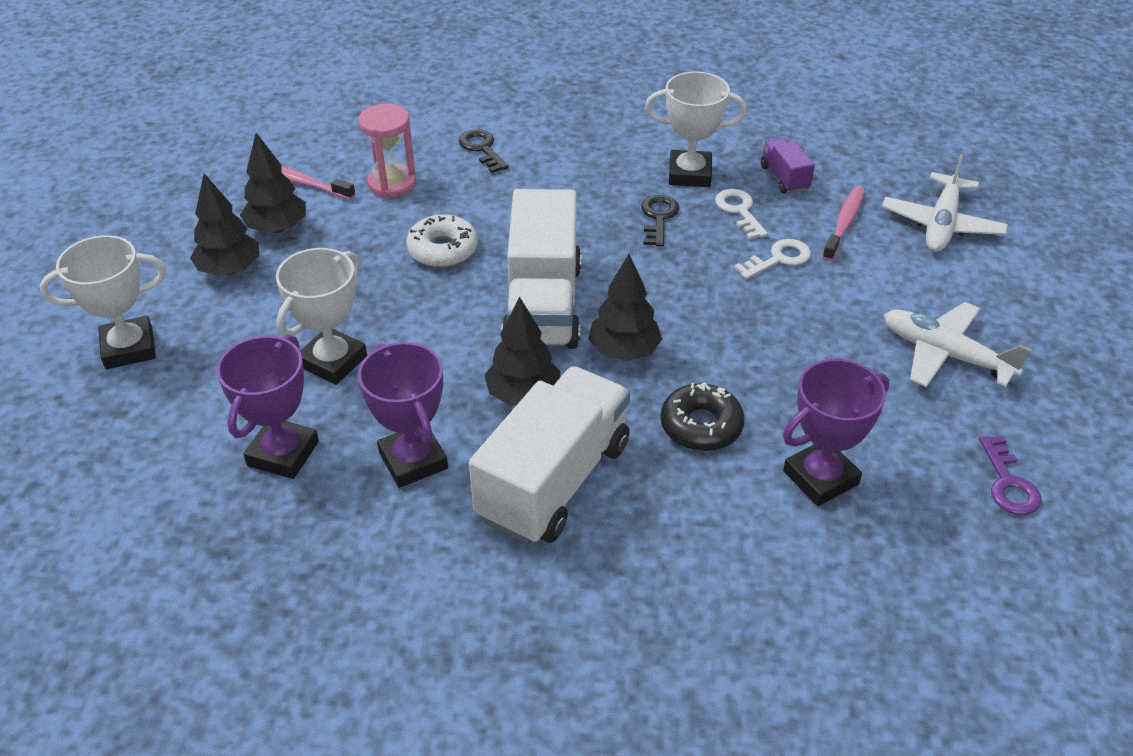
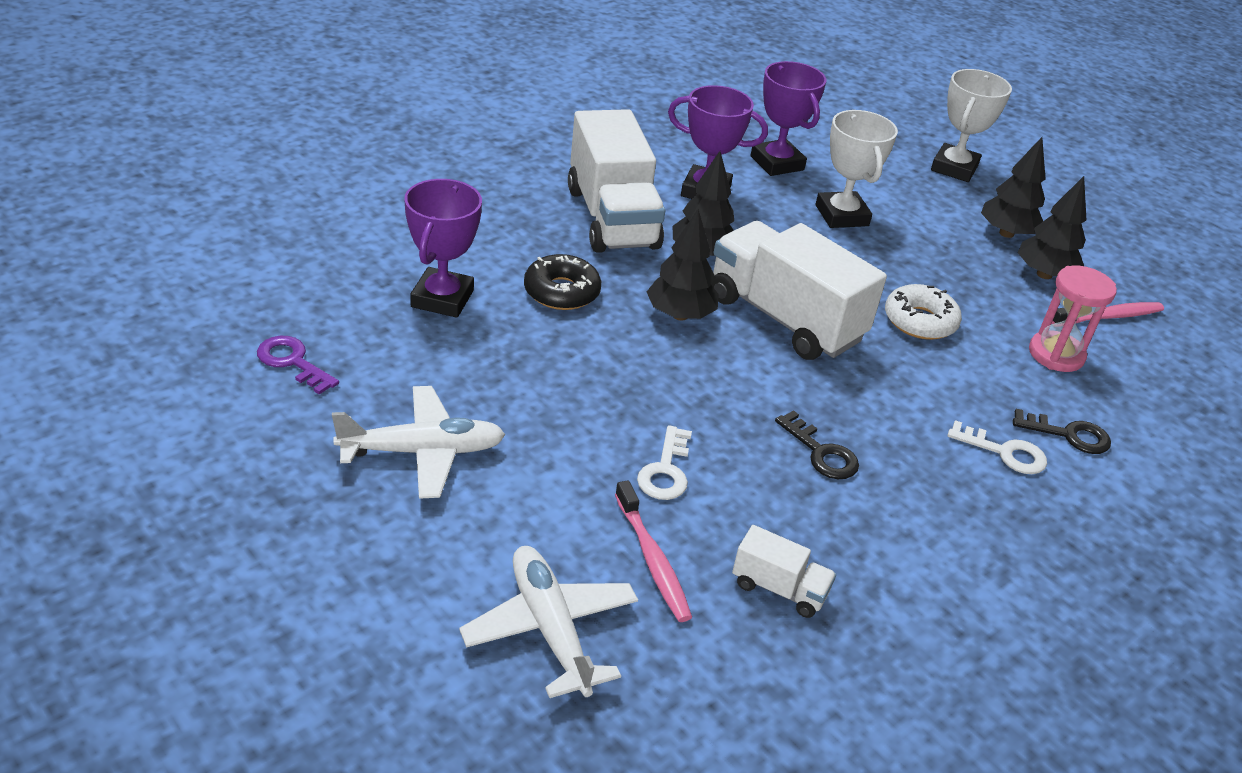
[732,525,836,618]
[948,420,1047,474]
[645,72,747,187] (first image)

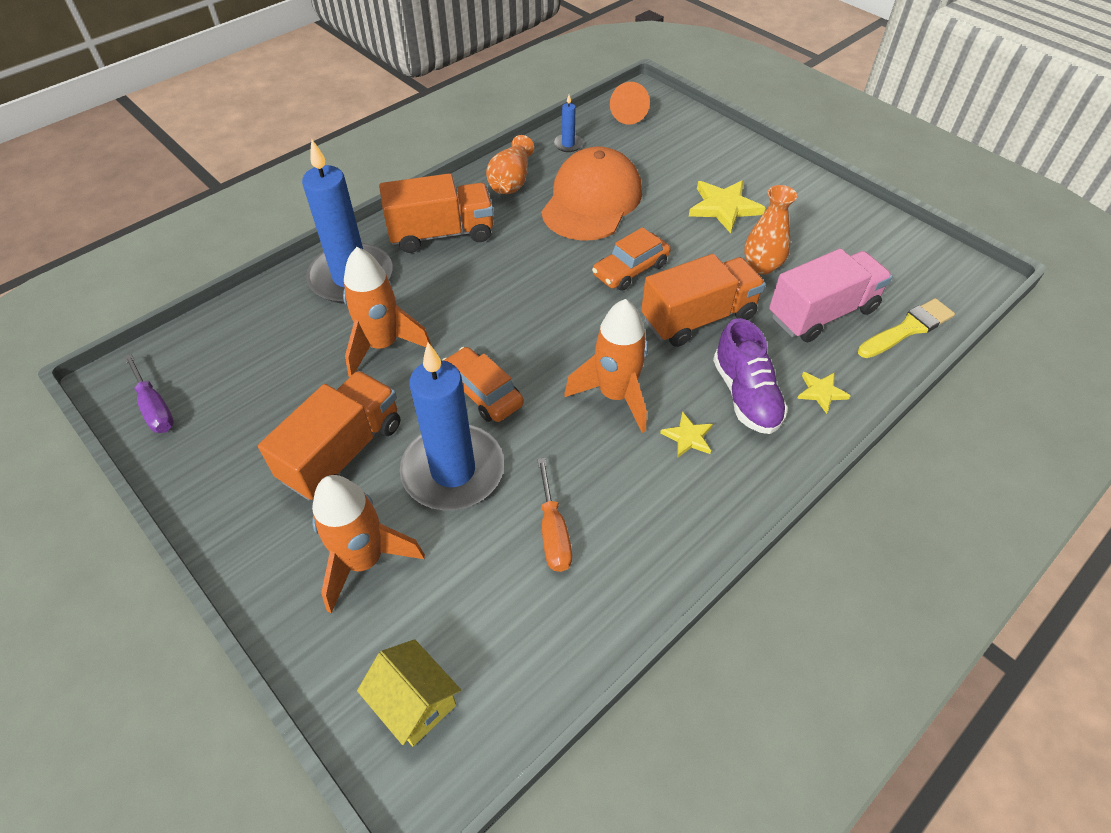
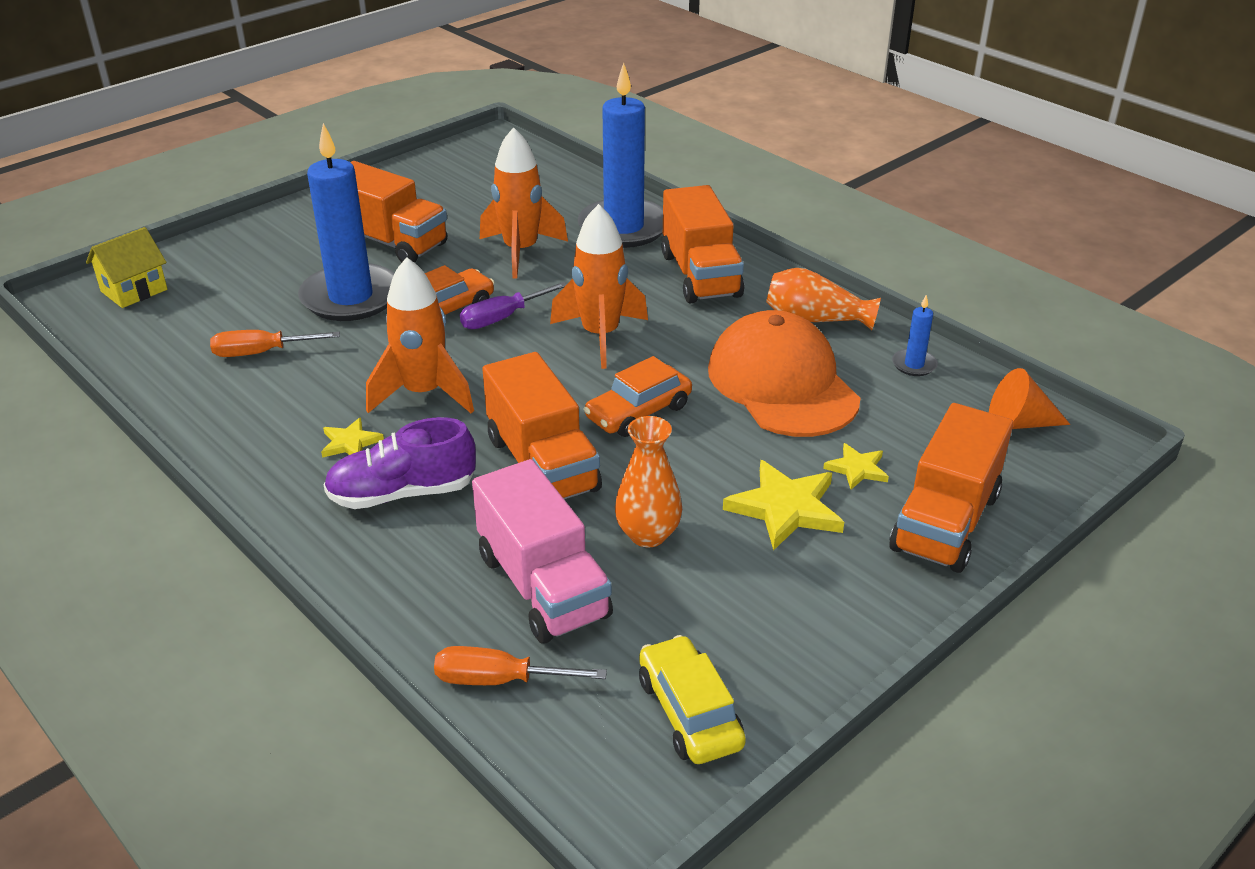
[434,646,607,685]
[460,282,567,329]
[550,204,648,369]
[584,356,692,437]
[639,635,746,764]
[708,310,861,437]
[823,443,889,489]
[889,403,1013,573]

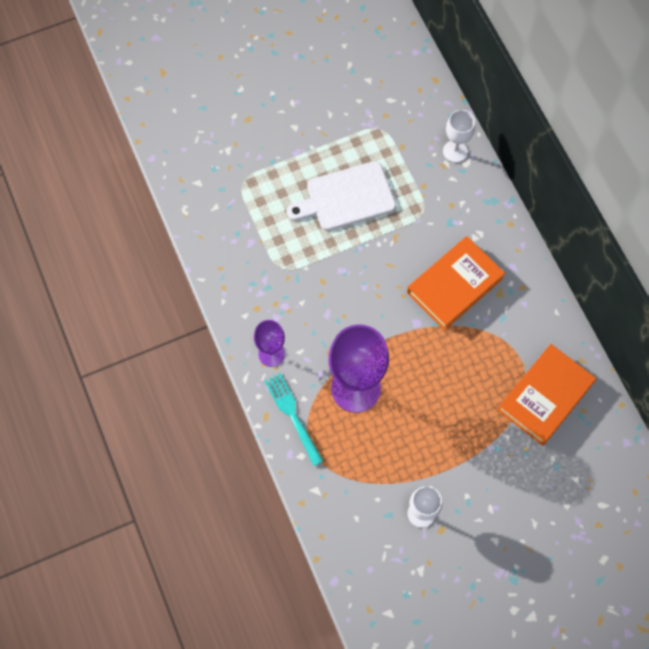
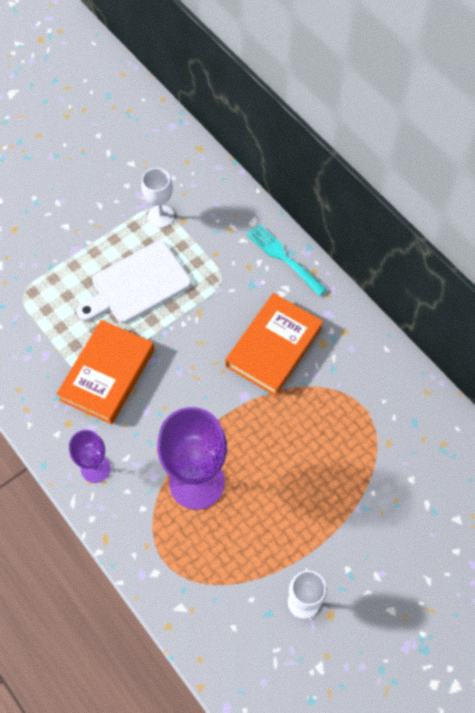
[56,320,155,424]
[142,168,174,228]
[247,224,327,296]

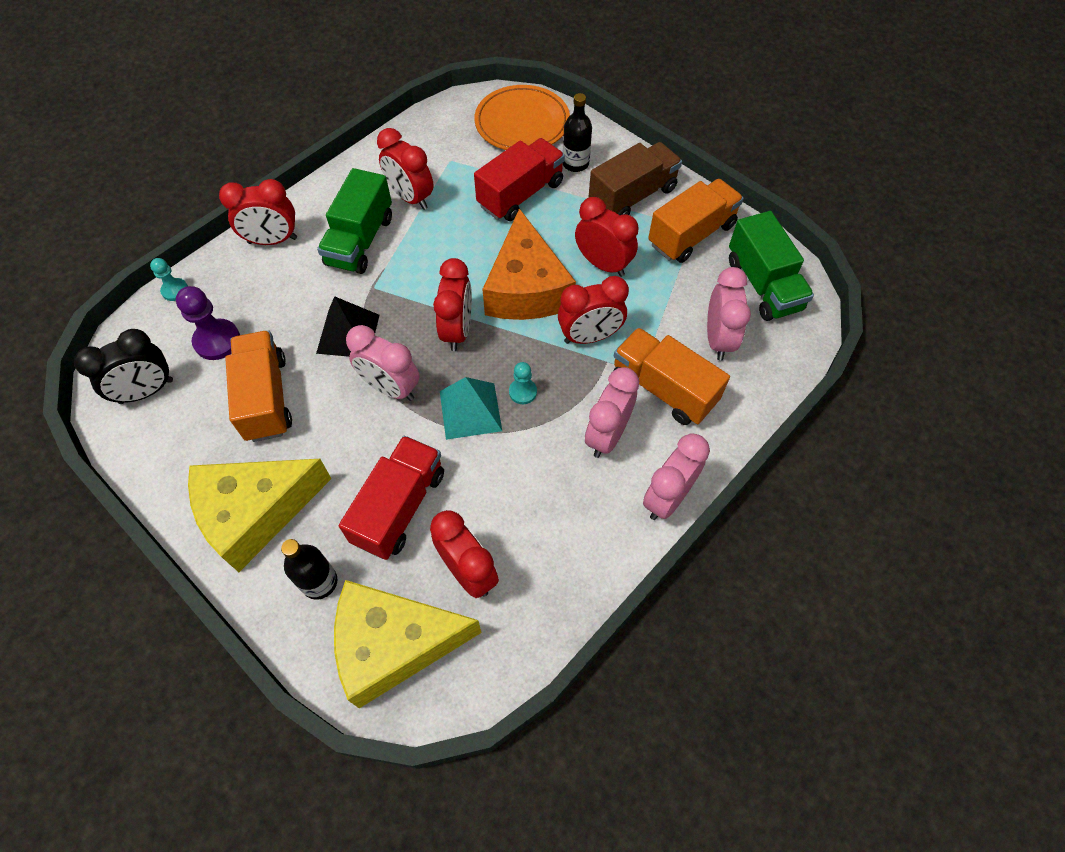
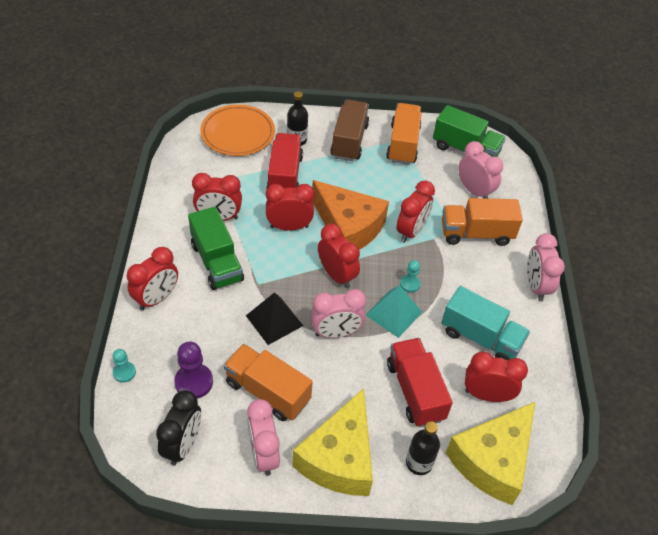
[247,399,280,476]
[266,184,315,231]
[441,286,530,360]

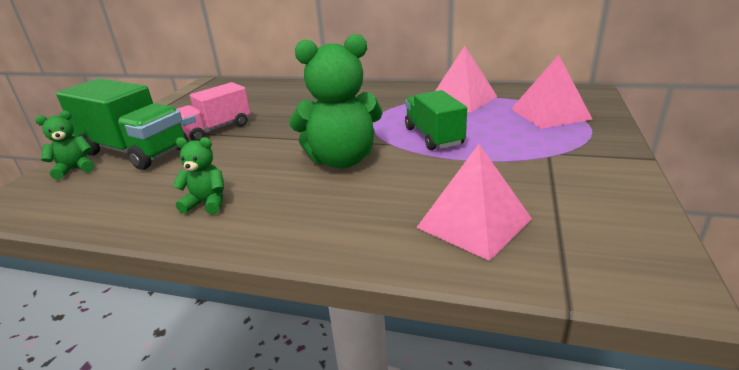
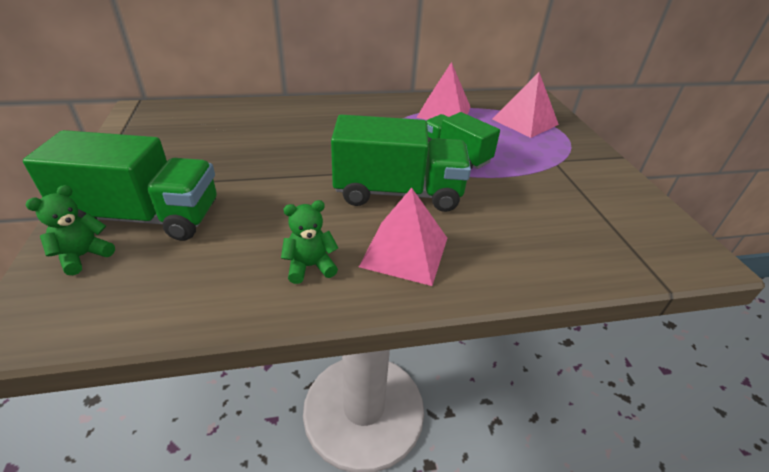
[331,114,471,212]
[359,188,447,286]
[176,82,251,141] (first image)

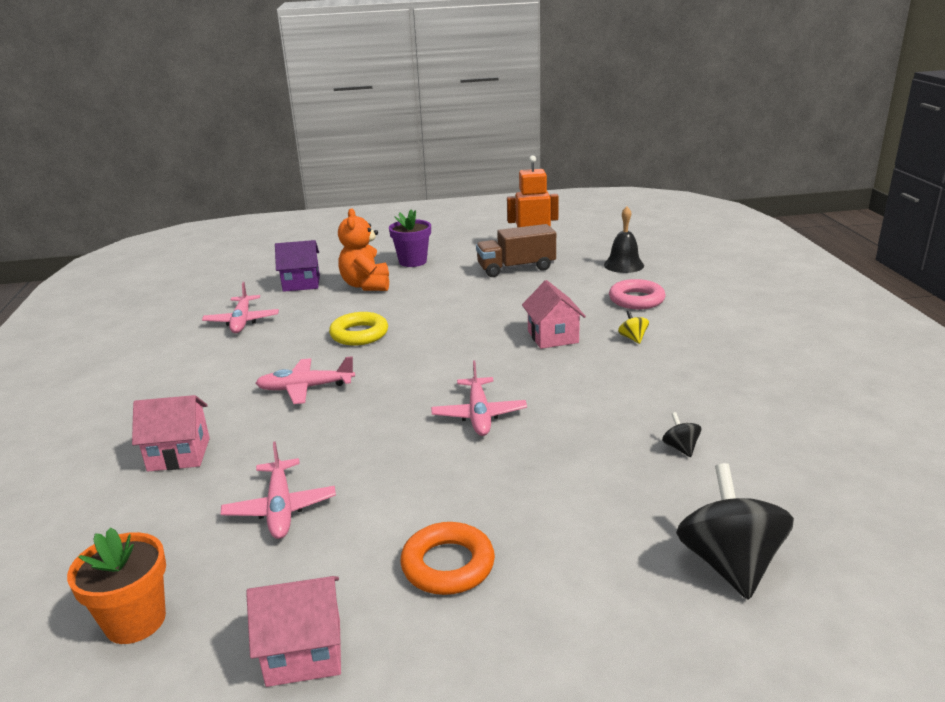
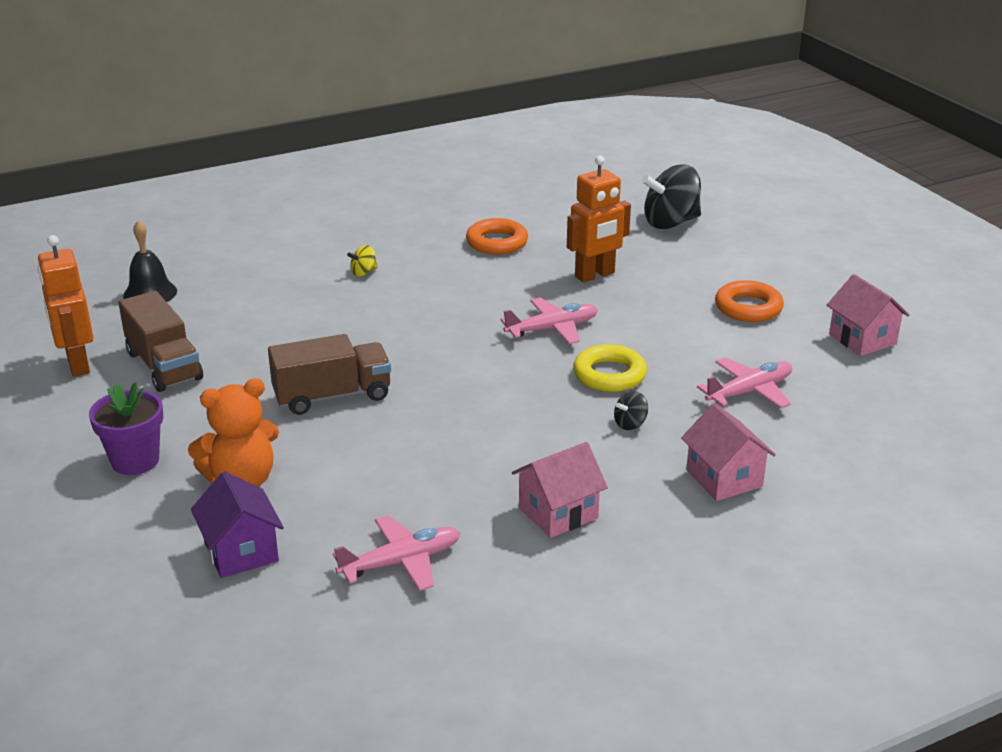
[268,334,391,415]
[466,218,528,254]
[512,442,608,538]
[567,155,631,282]
[573,344,647,392]
[614,391,648,430]
[67,527,166,644] (first image)
[255,356,355,404] (first image)
[609,279,665,309] (first image)

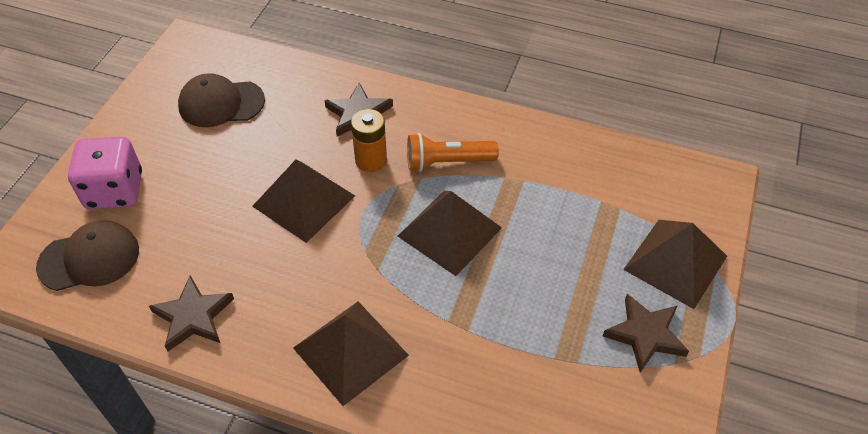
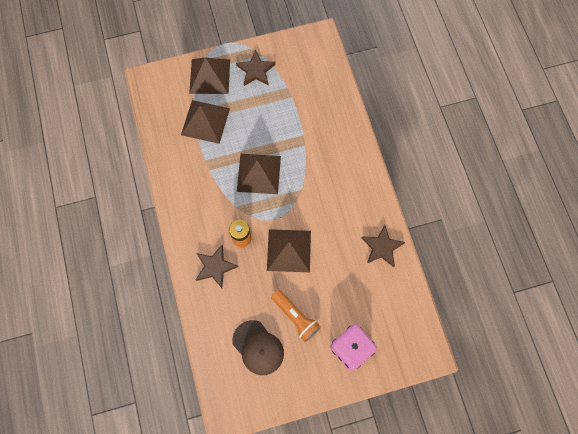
[181,100,230,144]
[271,290,321,342]
[36,220,139,291] (first image)

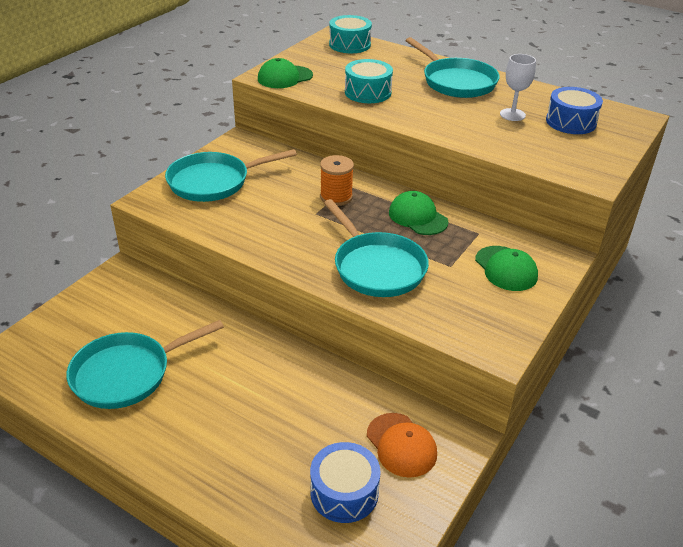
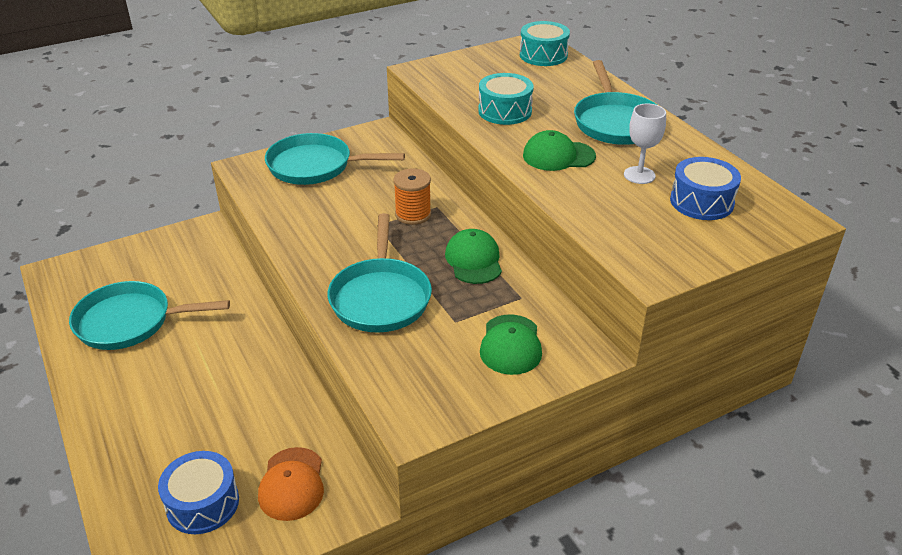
[523,130,596,171]

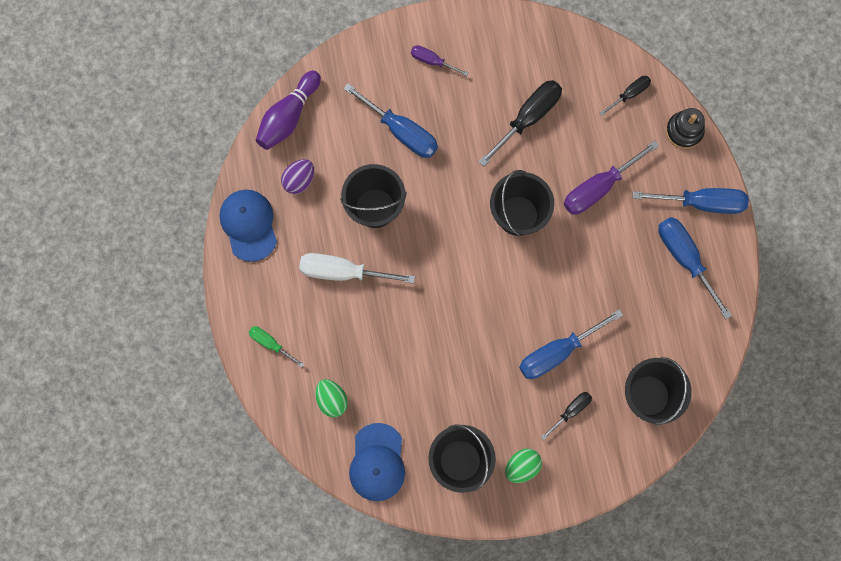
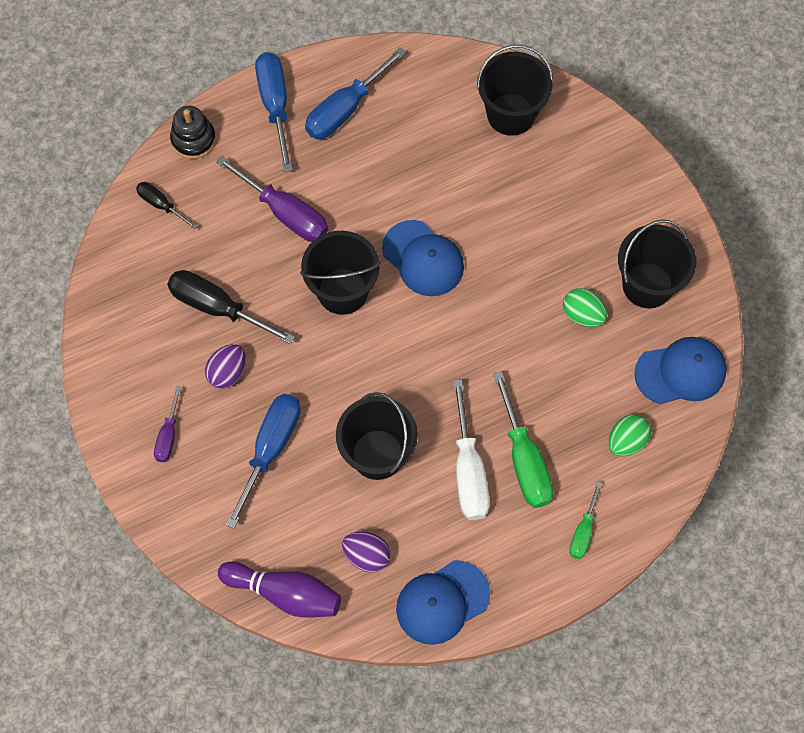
[205,344,246,389]
[382,220,464,296]
[493,371,553,508]
[563,288,607,327]
[519,309,623,379] (first image)
[541,392,592,440] (first image)

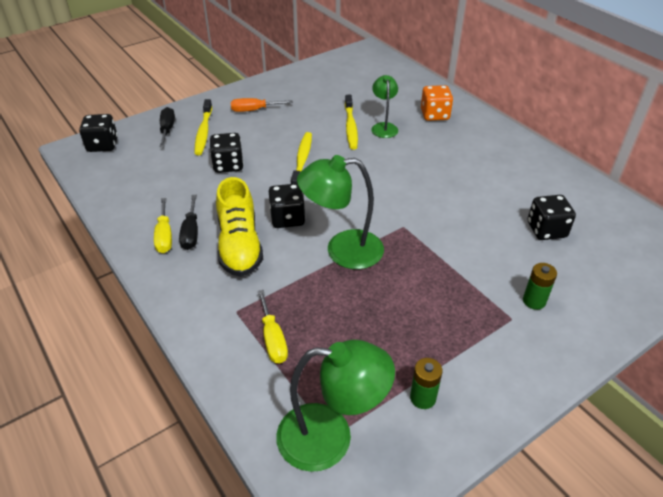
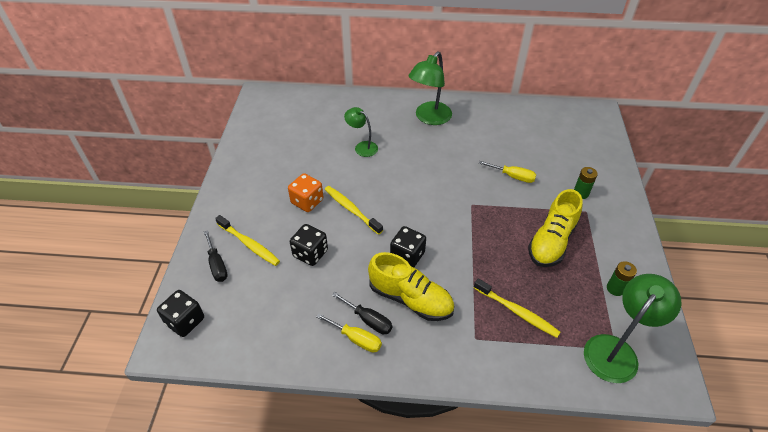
[204,230,227,282]
[288,173,324,212]
[408,52,452,125]
[474,278,560,338]
[479,161,536,183]
[528,189,583,267]
[231,98,293,112] (first image)
[528,195,576,240] (first image)

